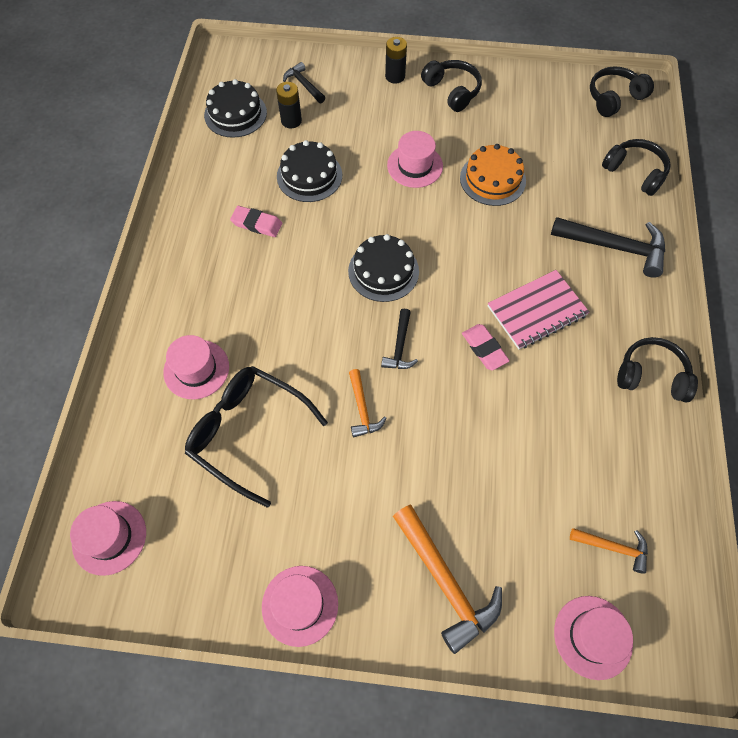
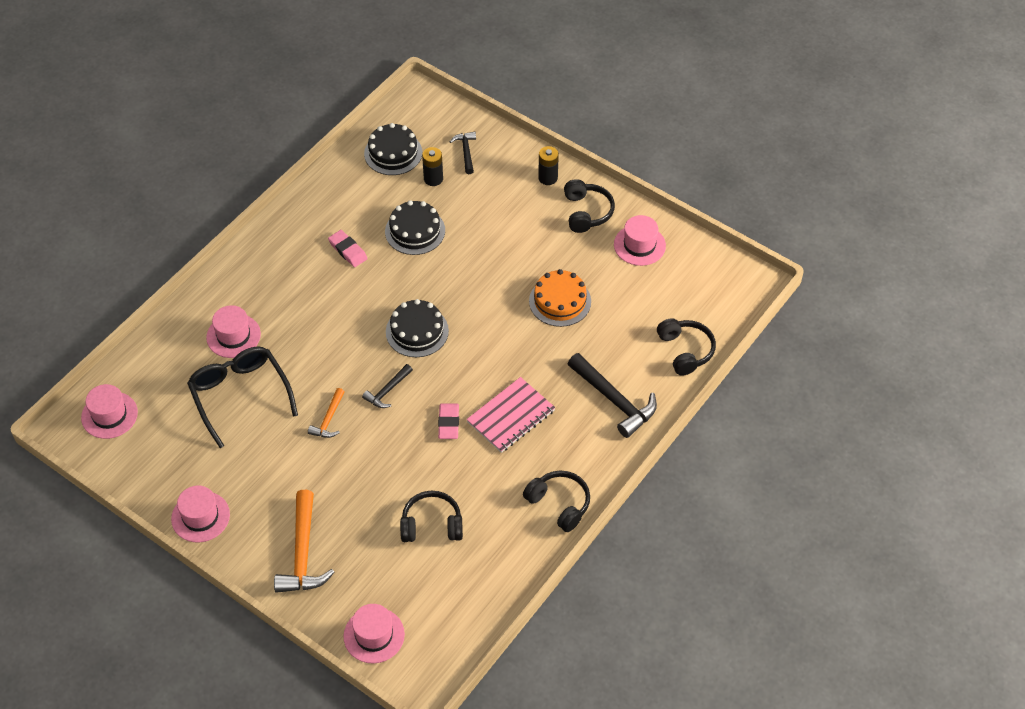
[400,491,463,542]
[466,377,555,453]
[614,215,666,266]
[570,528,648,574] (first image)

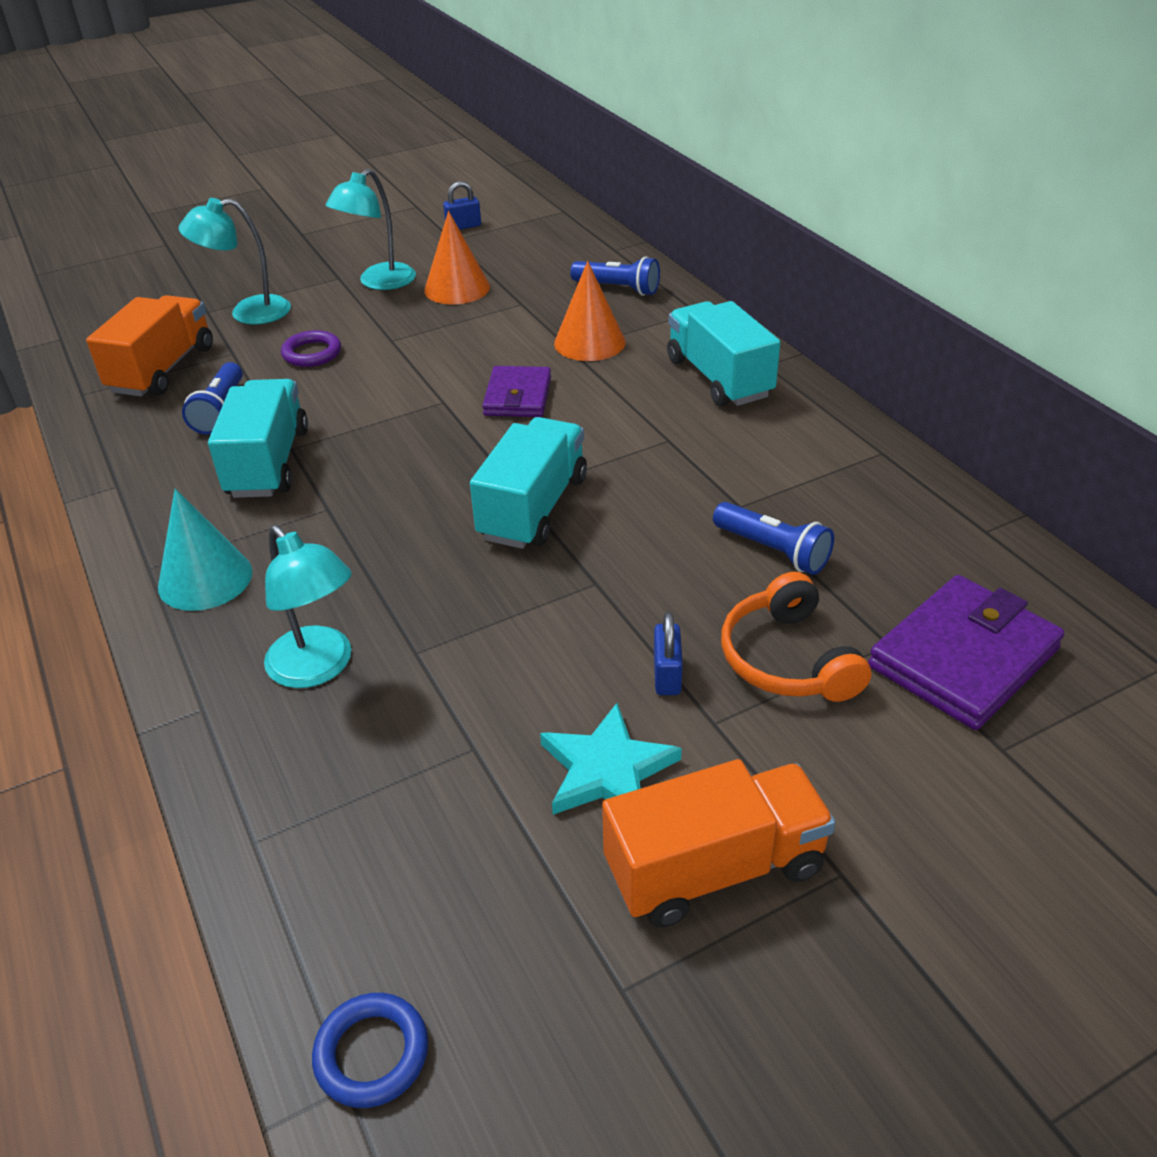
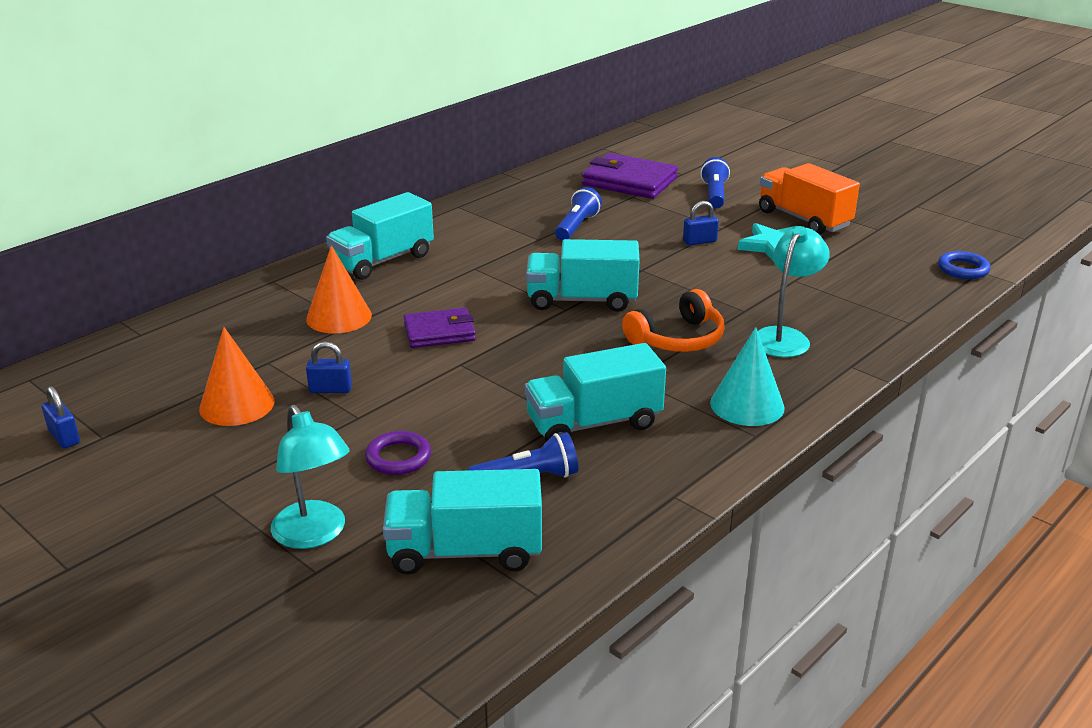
[306,342,352,393]
[383,469,542,575]
[622,289,725,352]
[700,157,730,208]
[325,169,416,290] (first image)

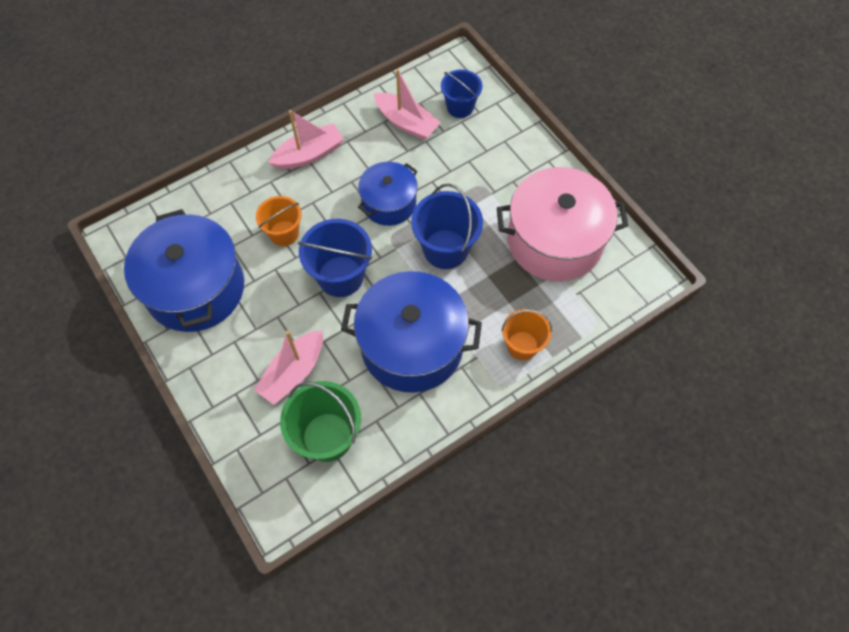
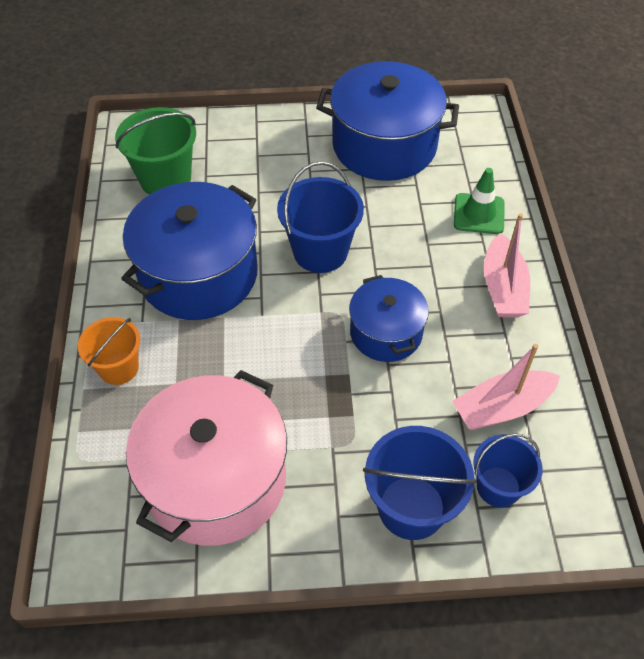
[363,426,476,540]
[454,168,504,234]
[254,330,323,405] (first image)
[256,196,302,246] (first image)

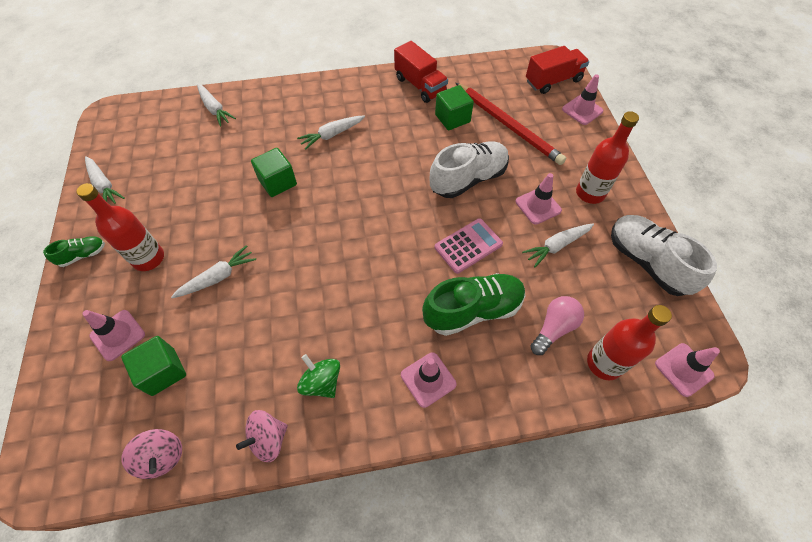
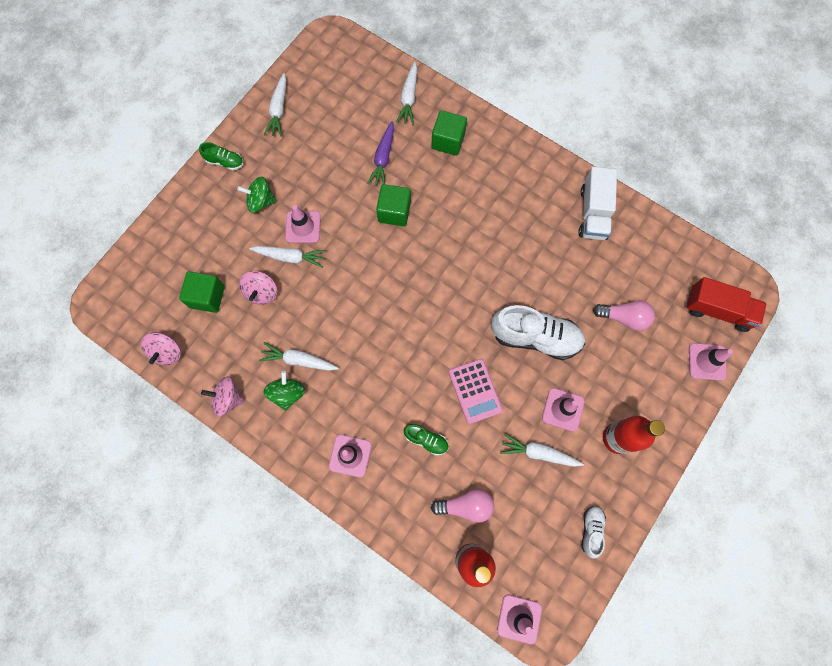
[237,177,277,213]
[239,271,277,305]
[259,342,339,371]
[285,205,321,243]
[367,121,394,186]
[404,424,449,455]
[431,110,467,156]
[449,359,503,424]
[578,167,617,240]
[581,506,606,558]
[593,300,655,331]

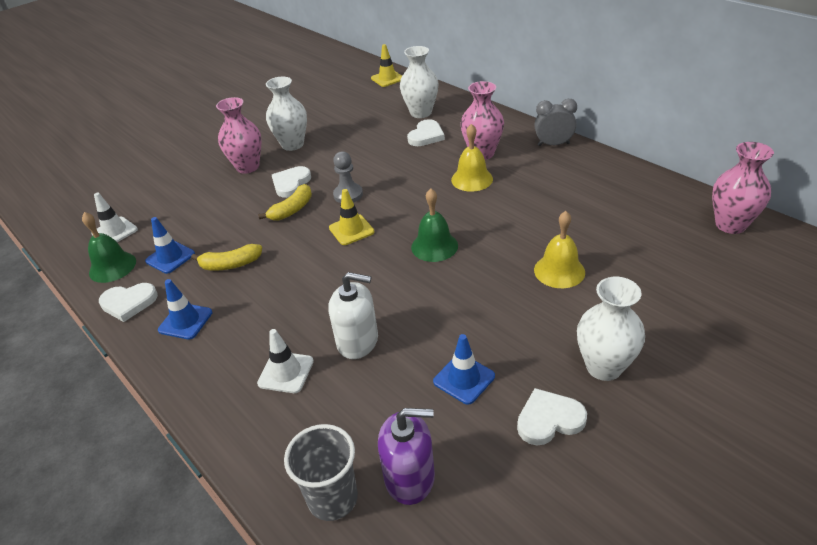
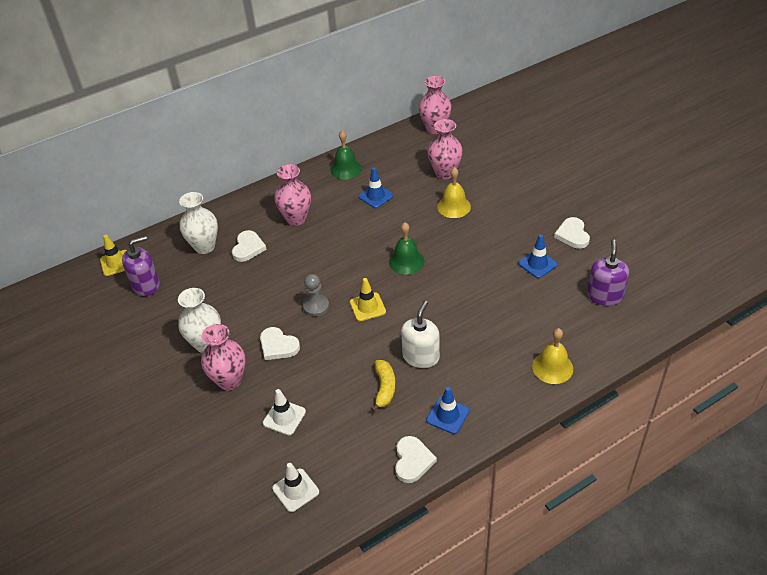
[122,236,160,296]
[232,230,267,262]
[263,389,306,435]
[330,131,362,180]
[359,167,394,208]
[401,301,440,368]
[428,119,463,179]
[532,328,573,384]
[258,184,312,221] (first image)
[284,424,358,521] (first image)
[534,99,577,146] (first image)
[577,277,645,381] (first image)

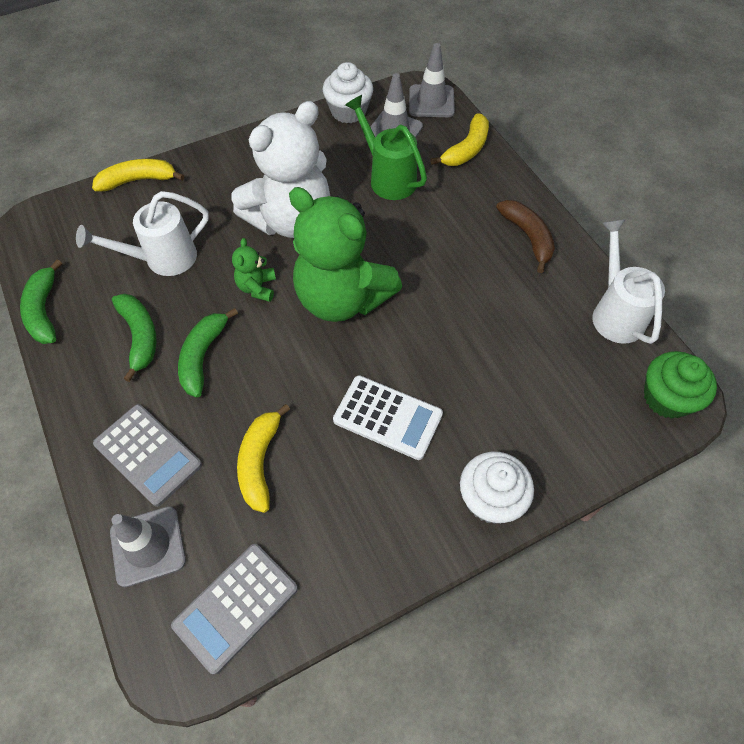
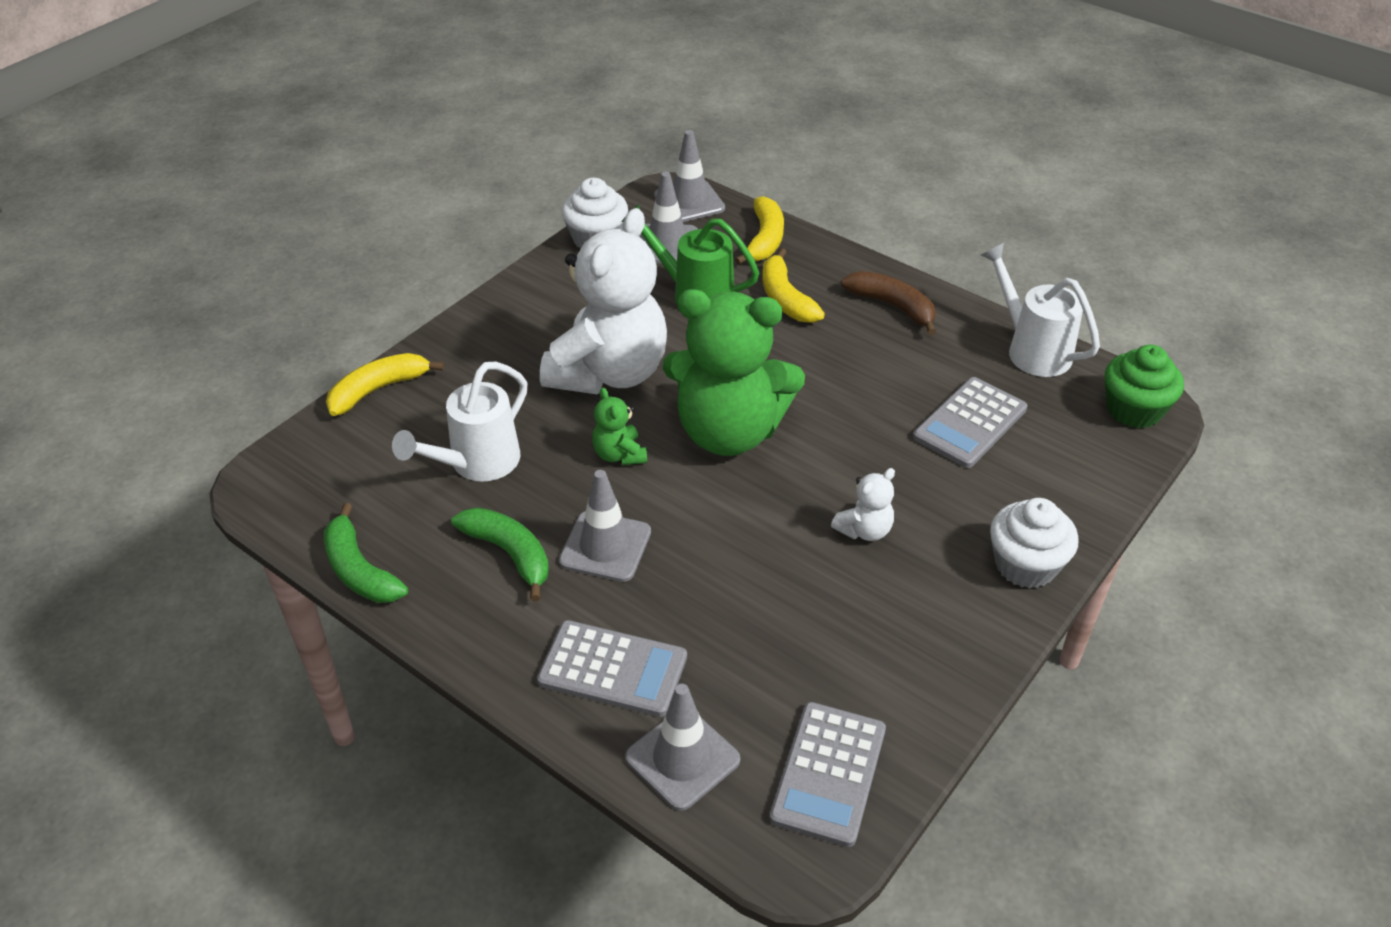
[559,470,651,582]
[762,248,825,323]
[831,468,895,541]
[913,377,1027,468]

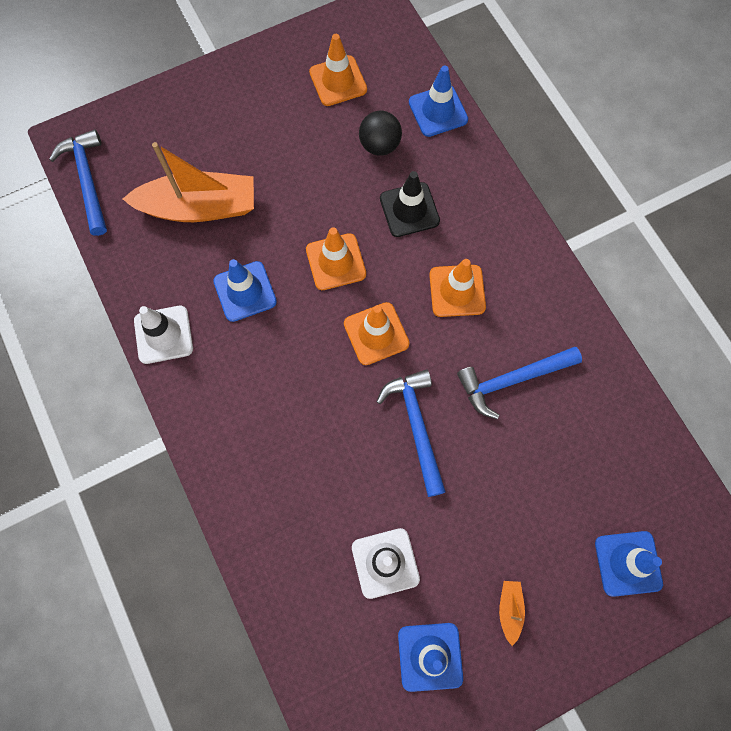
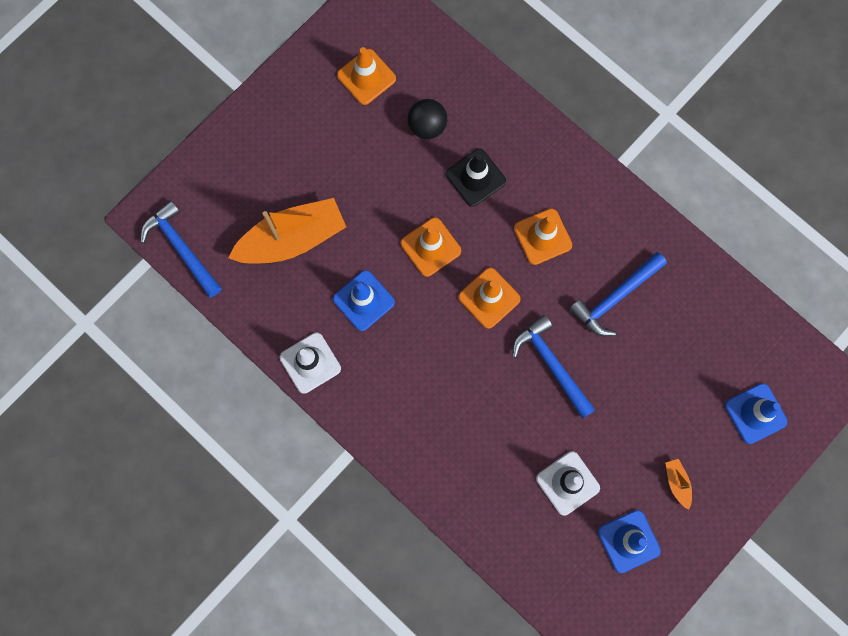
[409,65,468,137] (first image)

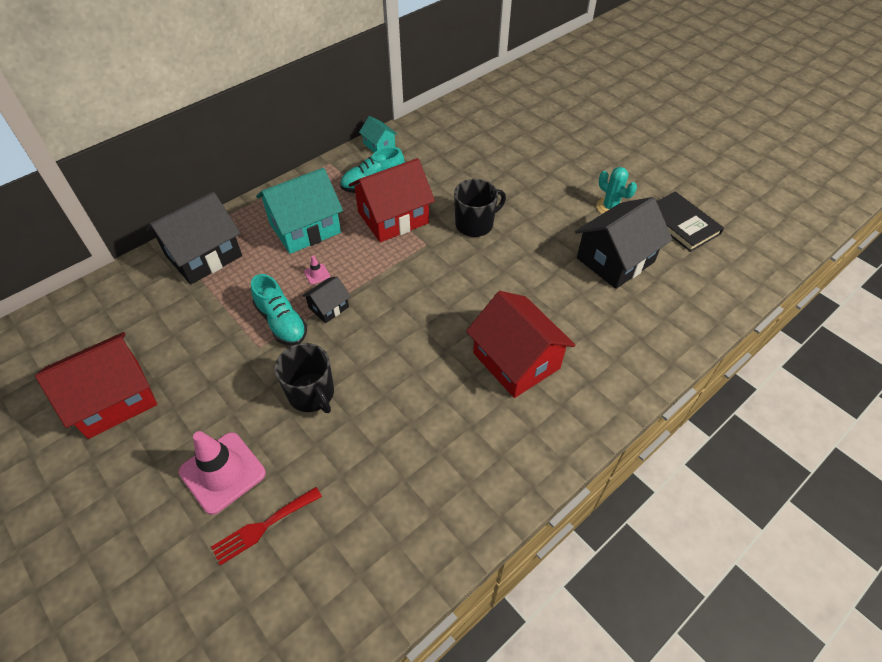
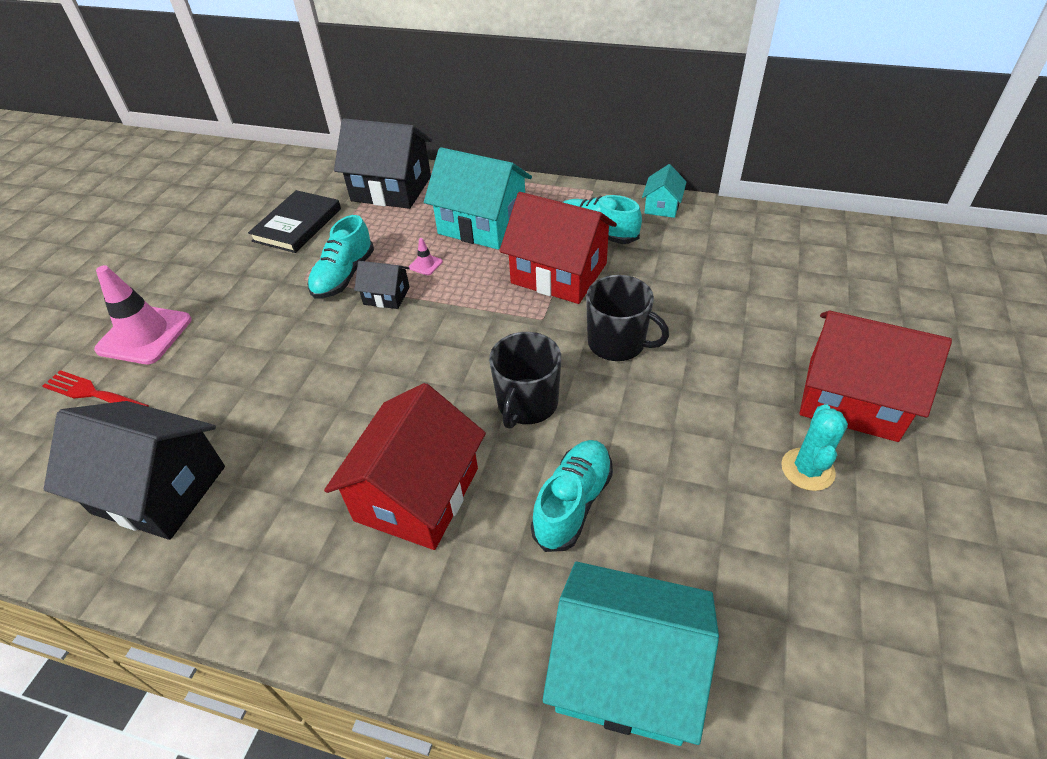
[44,401,225,540]
[248,190,341,253]
[489,332,561,429]
[531,440,613,552]
[543,562,719,746]
[799,311,952,442]

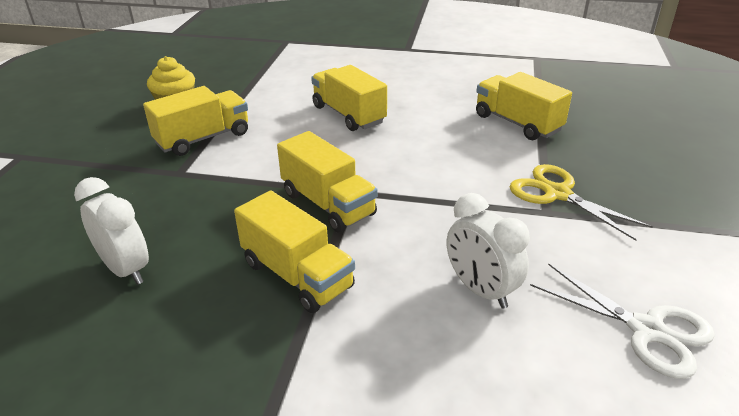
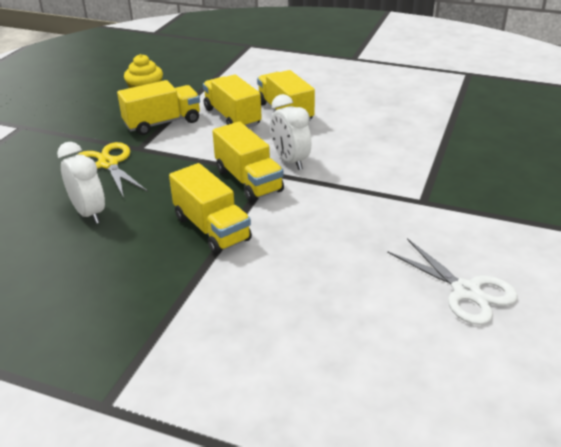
[77,142,148,198]
[203,74,262,128]
[271,94,311,170]

